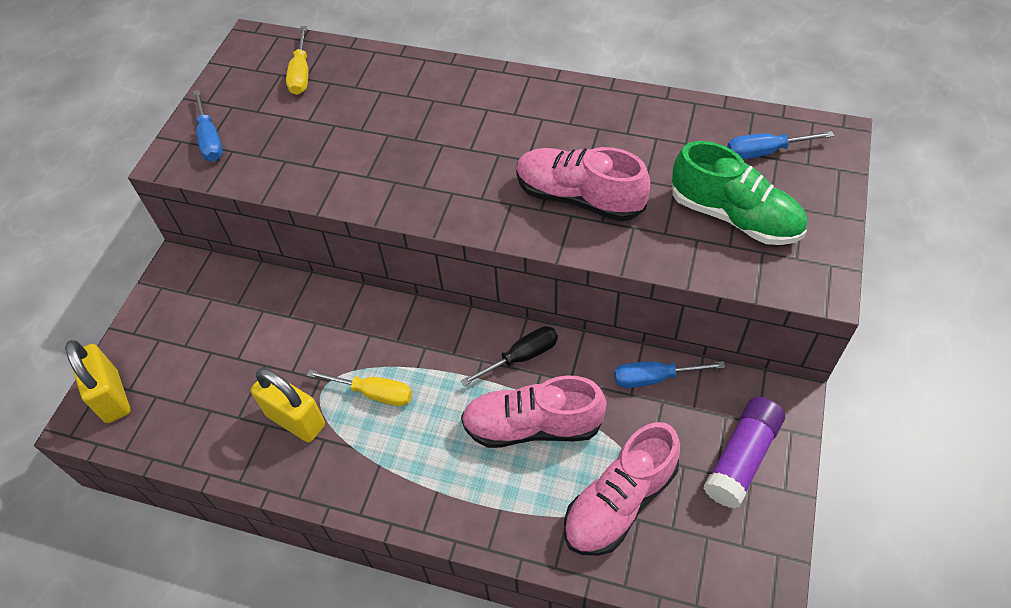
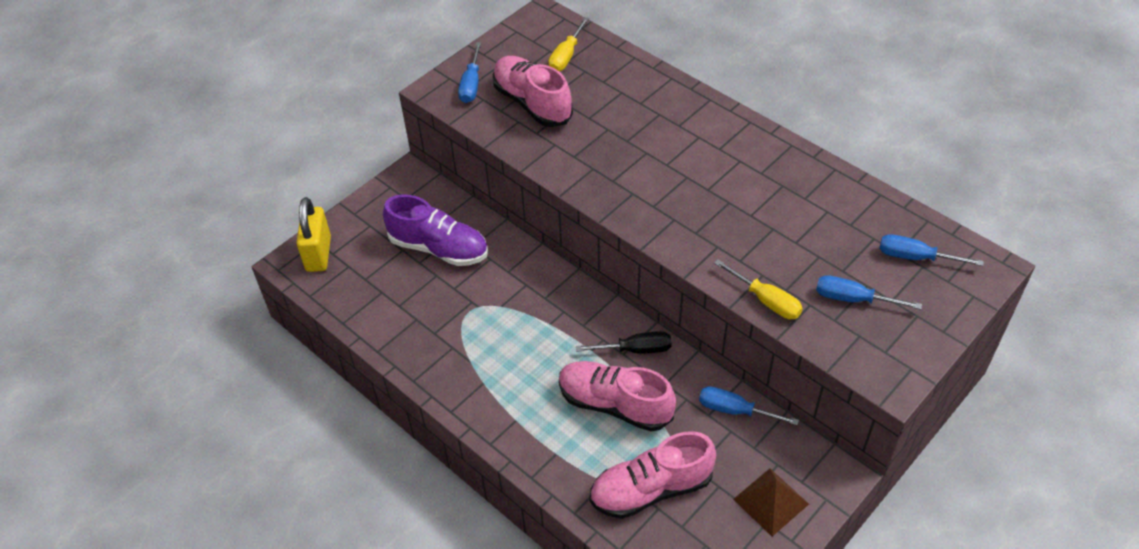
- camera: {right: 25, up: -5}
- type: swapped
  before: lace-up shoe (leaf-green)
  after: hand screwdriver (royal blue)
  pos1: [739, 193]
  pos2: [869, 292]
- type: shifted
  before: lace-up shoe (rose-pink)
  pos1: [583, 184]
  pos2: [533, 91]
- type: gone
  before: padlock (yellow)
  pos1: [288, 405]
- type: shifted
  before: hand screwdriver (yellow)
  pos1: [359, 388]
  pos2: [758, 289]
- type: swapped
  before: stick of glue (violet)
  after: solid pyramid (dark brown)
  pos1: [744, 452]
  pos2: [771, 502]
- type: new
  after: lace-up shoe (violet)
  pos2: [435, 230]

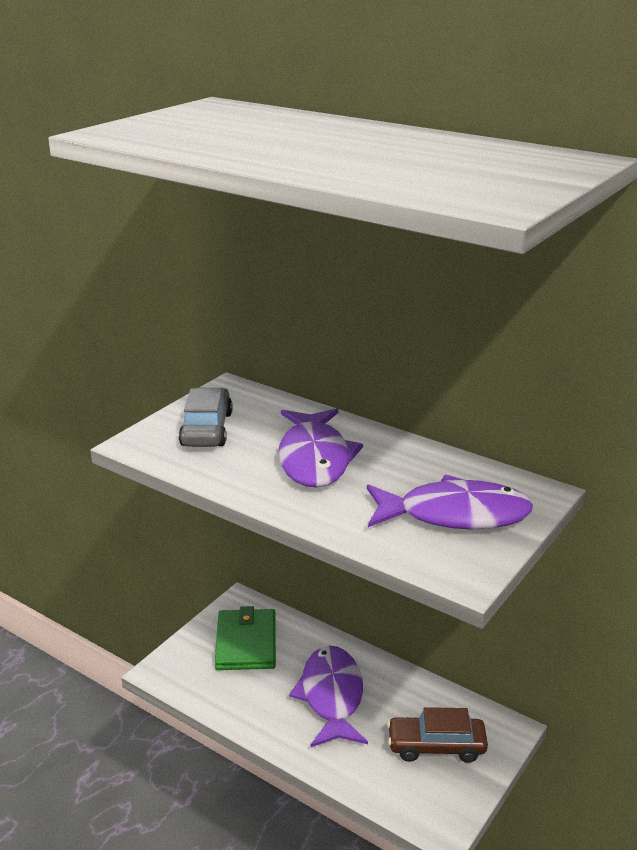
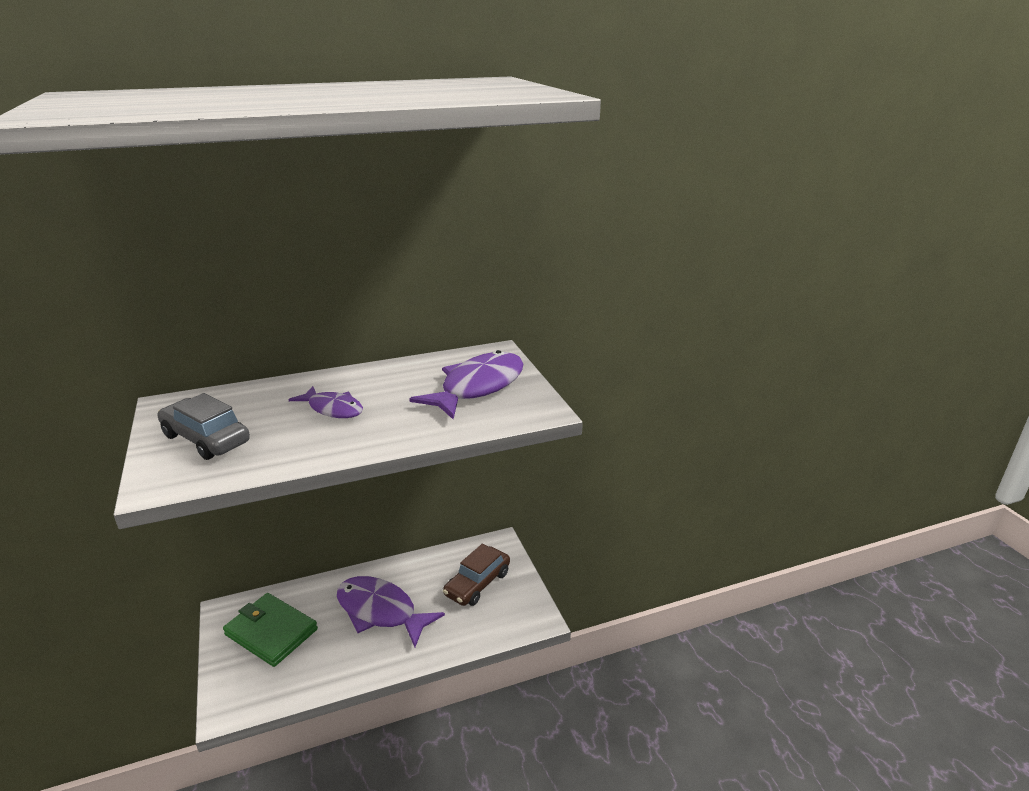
- camera: {right: -55, up: 0}
- type: scaled
  before: fish (violet)
  pos1: [320, 448]
  pos2: [325, 402]
  scale: 0.58

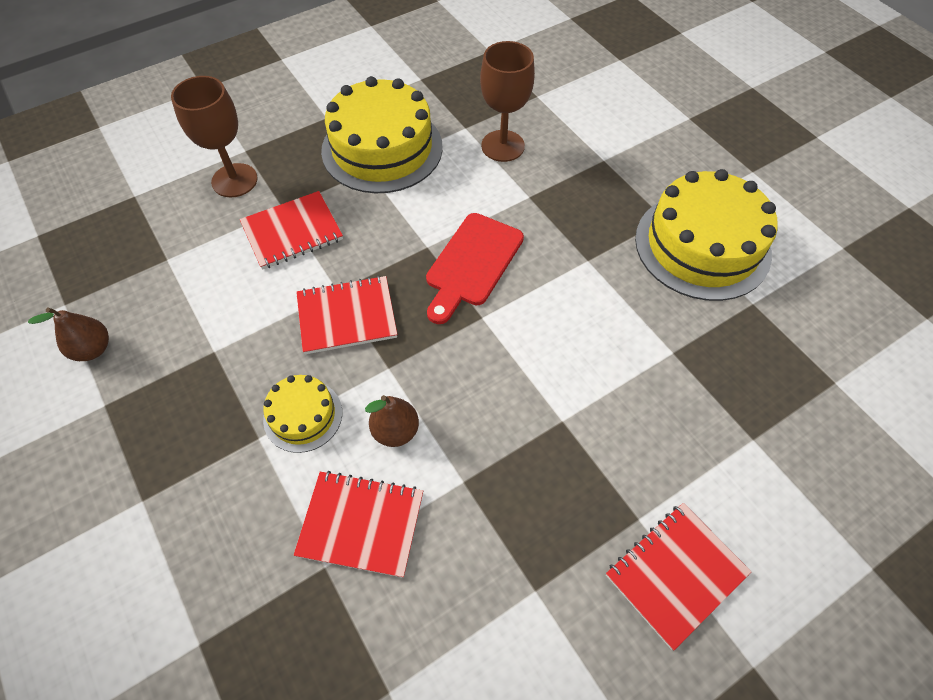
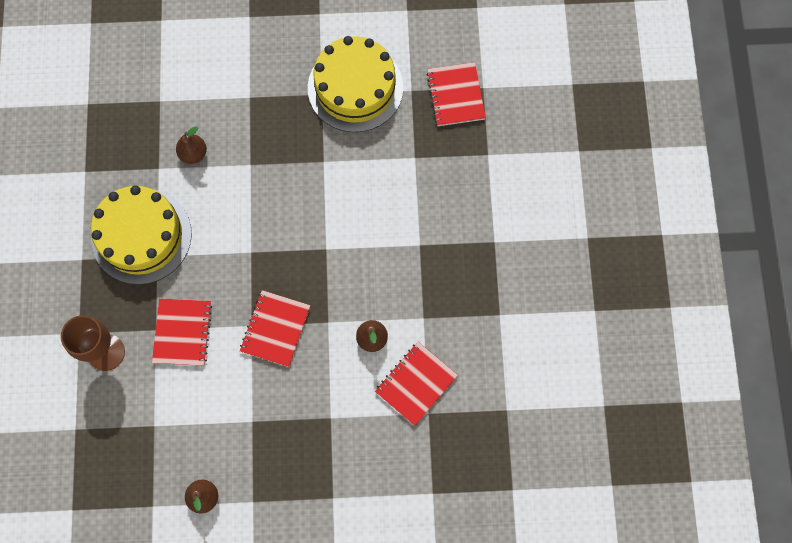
- camera: {right: -60, up: 15}
- type: swapped
  before: wine glass (dark brown)
  after: toy pear (dark brown)
  pos1: [507, 101]
  pos2: [191, 145]
- type: gone
  before: cutting board (red)
  pos1: [475, 268]
- type: gone
  before: gateau (yellow)
  pos1: [302, 414]
- type: shifted
  before: notebook (red)
  pos1: [679, 576]
  pos2: [456, 94]

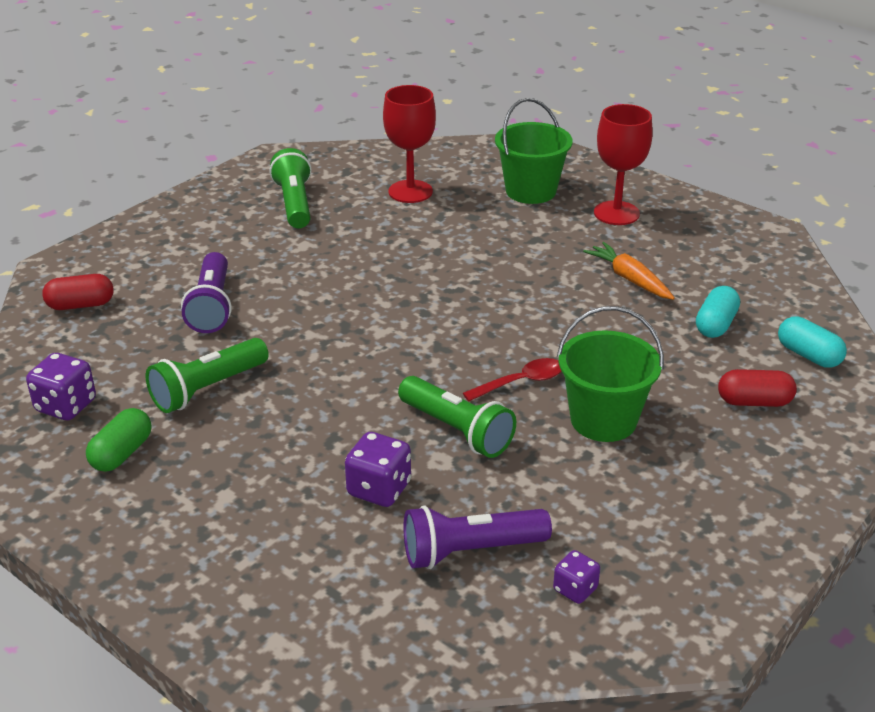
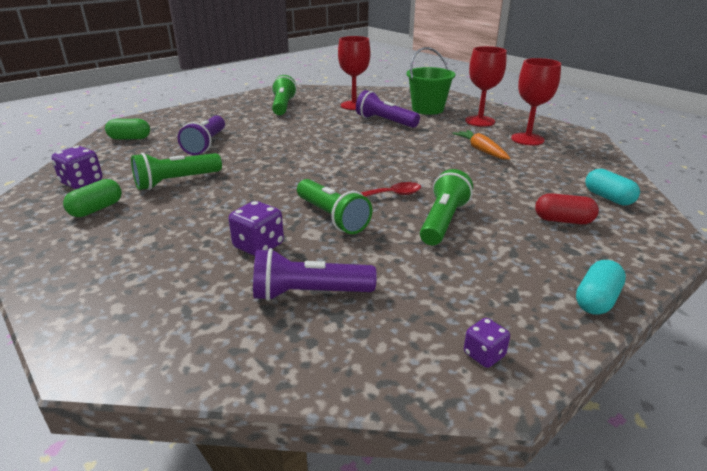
- camera: {right: 10, up: -5}
- type: repainted
  before: capsule (red)
  after: capsule (leaf-green)
  pos1: [78, 292]
  pos2: [127, 129]
- type: shifted
  before: capsule (teal)
  pos1: [718, 312]
  pos2: [601, 287]
- type: swapped
  before: sand bucket (leaf-green)
  after: pocket torch (leaf-green)
  pos1: [610, 374]
  pos2: [446, 207]
- type: shifted
  before: die (violet)
  pos1: [576, 577]
  pos2: [487, 343]
- type: new
  after: wine glass (red)
  pos2: [536, 101]
- type: new
  after: pocket torch (violet)
  pos2: [388, 109]

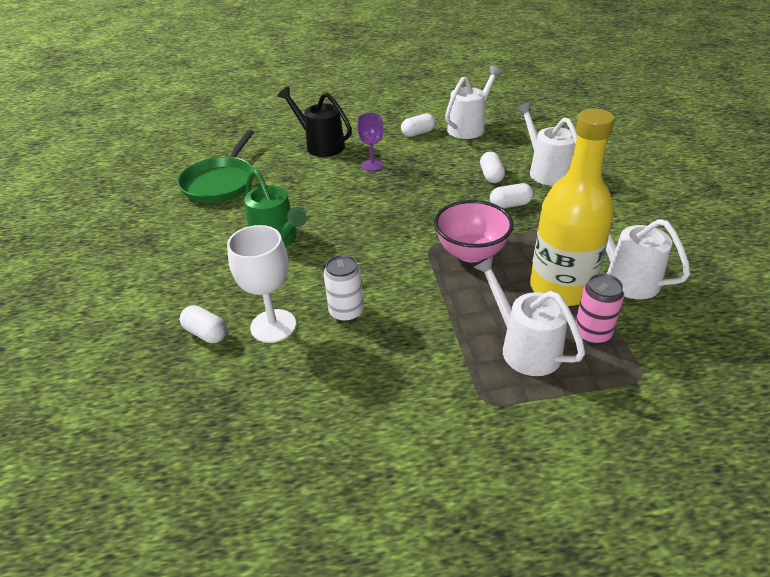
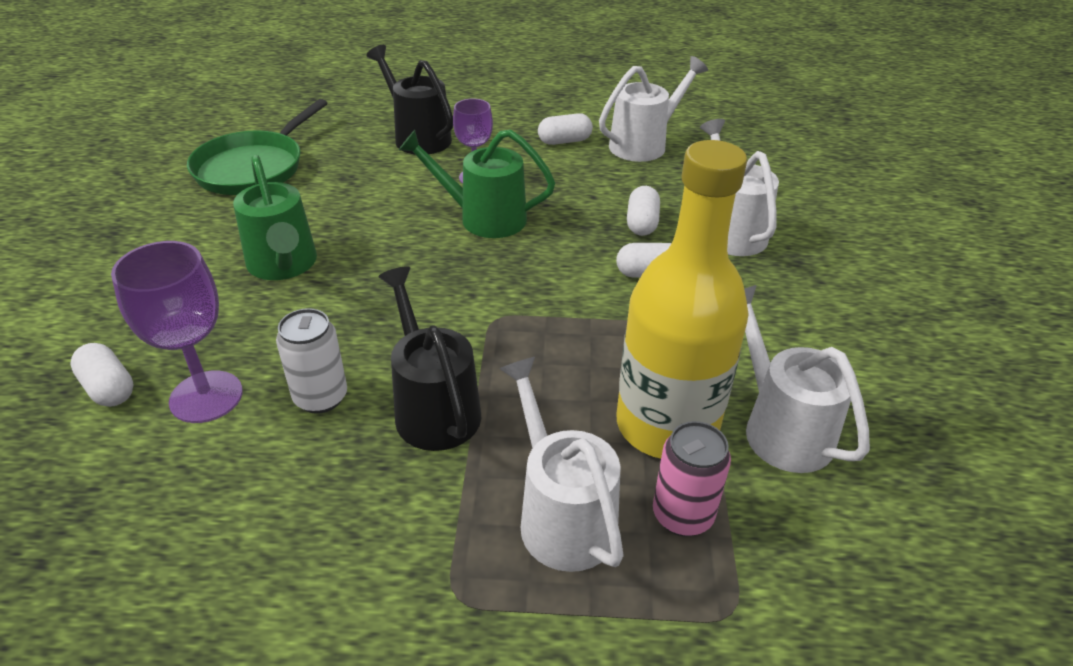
- camera: {right: 10, up: 0}
- type: gone
  before: deep dish (rose-pink)
  pos1: [474, 231]
- type: repainted
  before: wine glass (white)
  after: wine glass (violet)
  pos1: [261, 284]
  pos2: [177, 332]
- type: new
  after: watering can (leaf-green)
  pos2: [477, 183]
- type: new
  after: watering can (ebony)
  pos2: [429, 358]

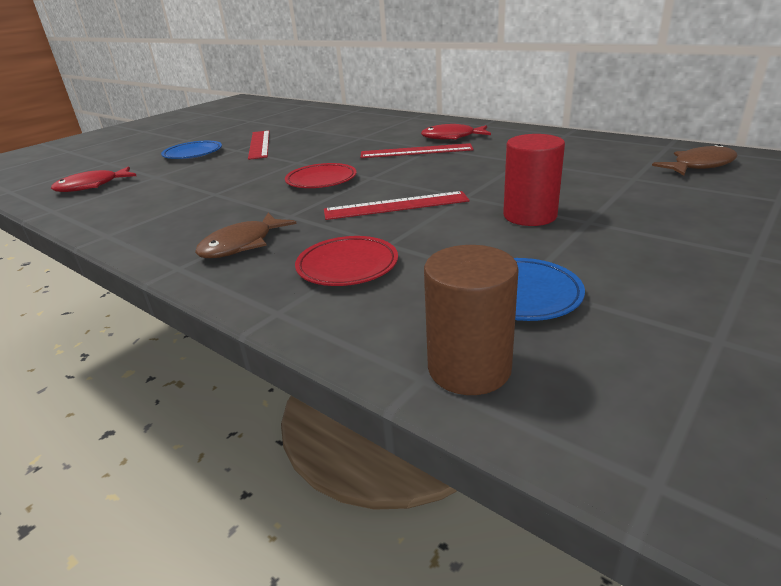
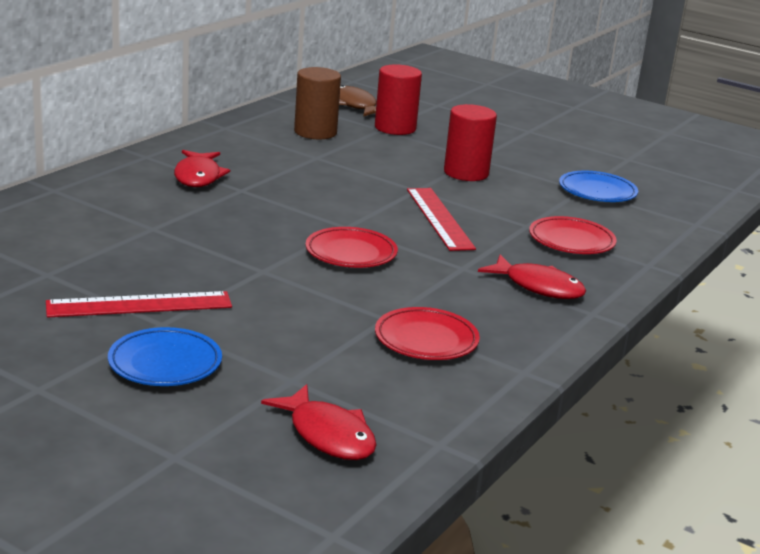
- camera: {right: -100, up: -5}
- type: gone
  before: measuring stick (red)
  pos1: [417, 150]
- type: repainted
  before: fish (dark brown)
  after: fish (red)
  pos1: [245, 235]
  pos2: [532, 277]
- type: shifted
  before: solid cylinder (dark brown)
  pos1: [471, 320]
  pos2: [317, 103]
- type: new
  after: solid cylinder (red)
  pos2: [398, 99]
- type: new
  after: flat dish (red)
  pos2: [427, 333]

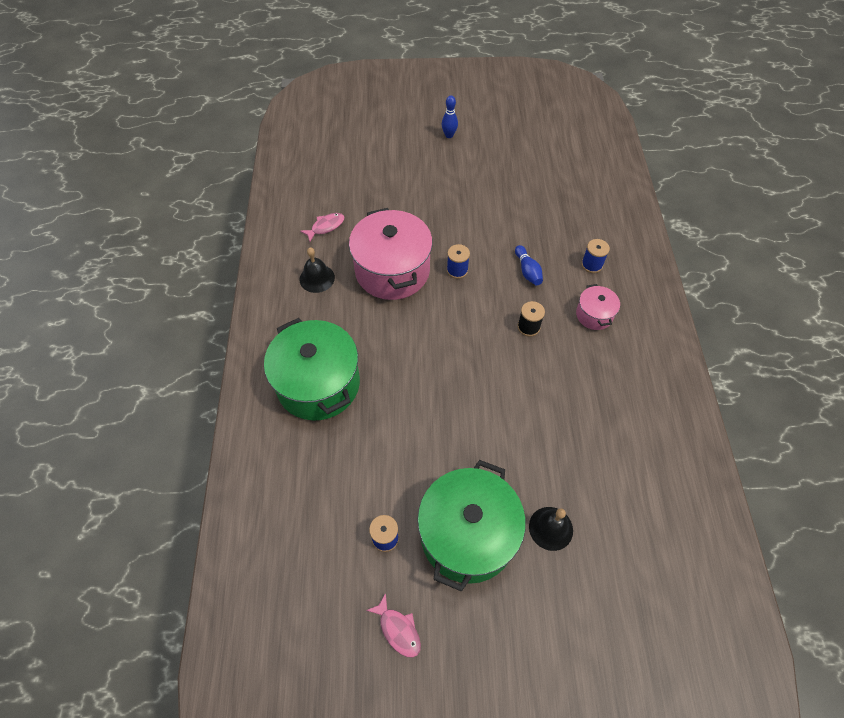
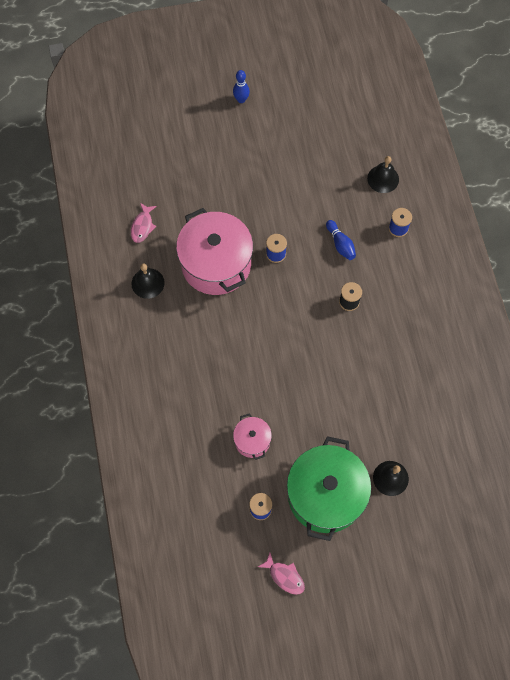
- camera: {right: -10, up: 10}
- type: rotated
  before: fish (rose-pink)
  pos1: [322, 227]
  pos2: [144, 223]
  turn: 150
- type: shifted
  before: cooking pot (rose-pink)
  pos1: [598, 307]
  pos2: [252, 436]
- type: gone
  before: cooking pot (leaf-green)
  pos1: [312, 369]
- type: new
  after: bell (ebony)
  pos2: [383, 174]

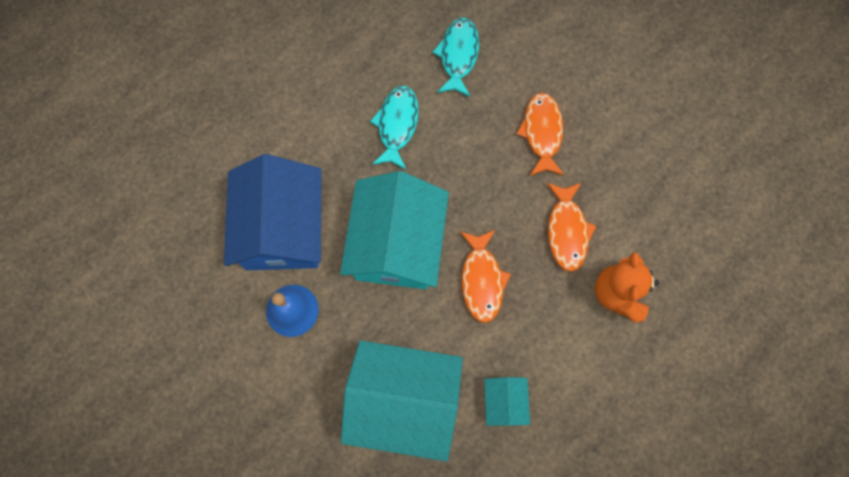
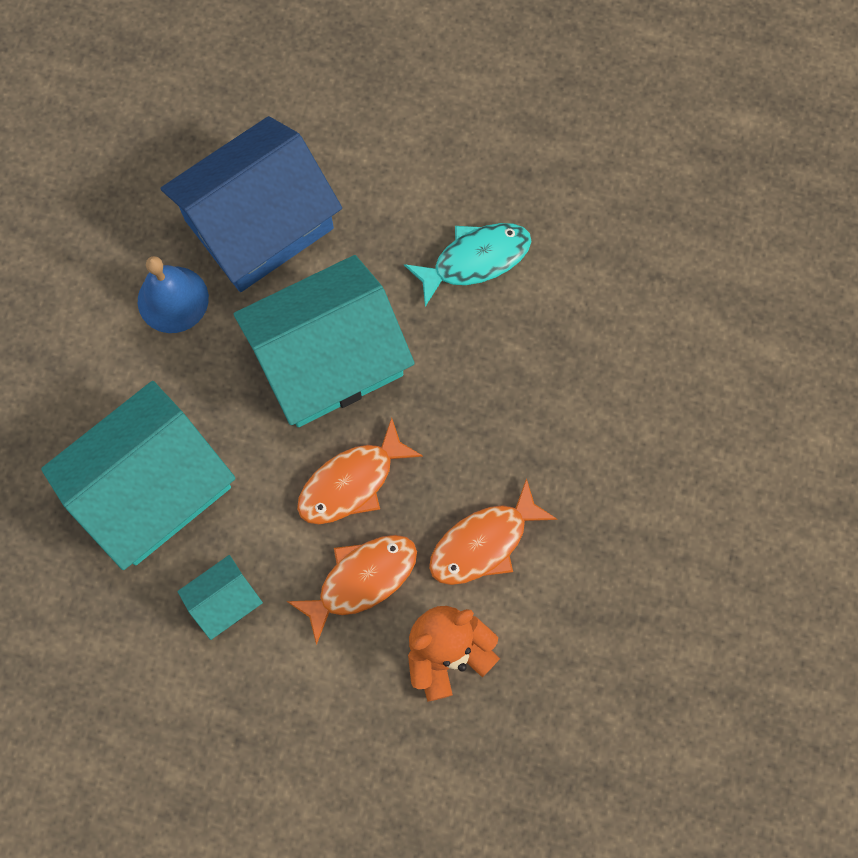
- camera: {right: 55, up: 0}
- type: gone
  before: fish (teal)
  pos1: [455, 57]
- type: shifted
  before: fish (orange-coloured)
  pos1: [540, 134]
  pos2: [352, 590]
- type: rotated
  before: cottage (teal)
  pos1: [402, 401]
  pos2: [138, 475]
  turn: 75

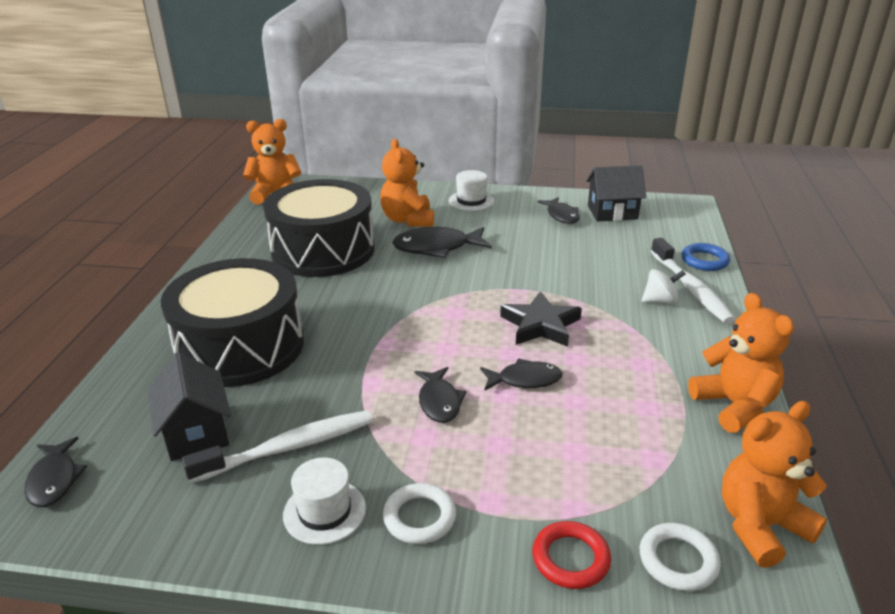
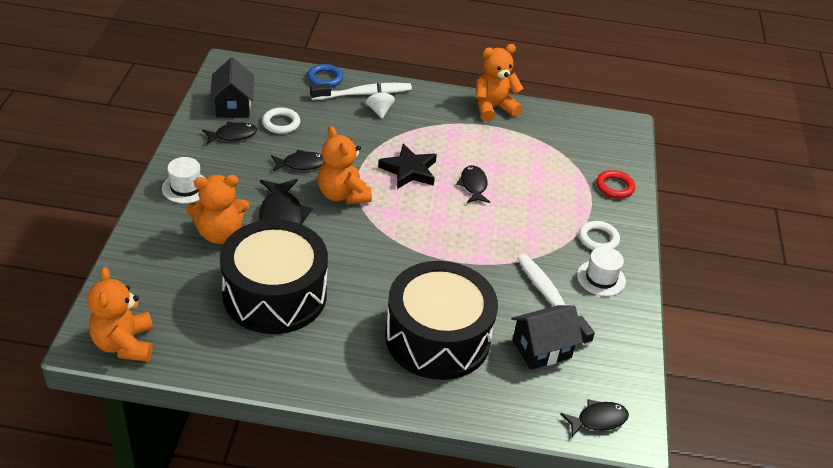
- camera: {right: -95, up: 10}
- type: shifted
  before: fish (ebony)
  pos1: [441, 395]
  pos2: [298, 160]
- type: shifted
  before: stuffed bear (orange-coloured)
  pos1: [774, 484]
  pos2: [345, 165]
- type: shifted
  before: ring (white)
  pos1: [680, 557]
  pos2: [281, 120]

